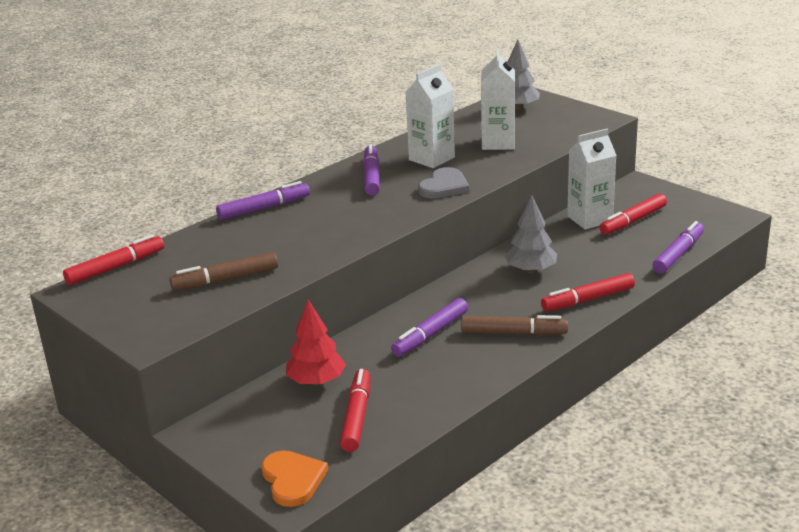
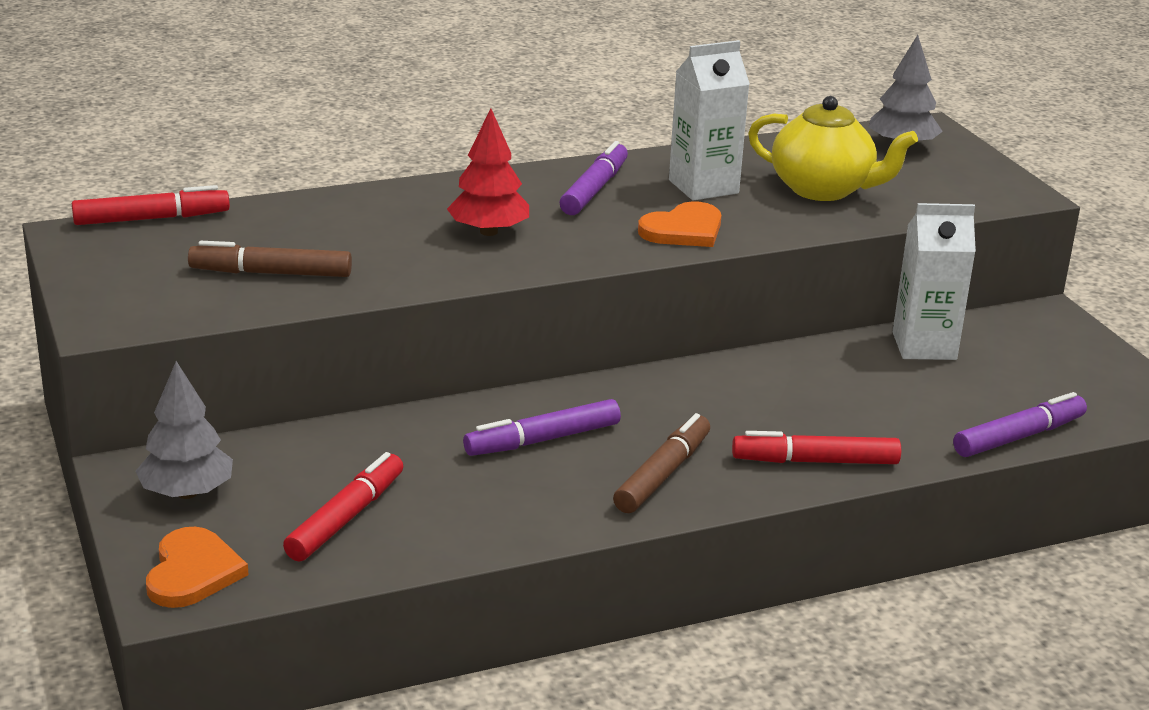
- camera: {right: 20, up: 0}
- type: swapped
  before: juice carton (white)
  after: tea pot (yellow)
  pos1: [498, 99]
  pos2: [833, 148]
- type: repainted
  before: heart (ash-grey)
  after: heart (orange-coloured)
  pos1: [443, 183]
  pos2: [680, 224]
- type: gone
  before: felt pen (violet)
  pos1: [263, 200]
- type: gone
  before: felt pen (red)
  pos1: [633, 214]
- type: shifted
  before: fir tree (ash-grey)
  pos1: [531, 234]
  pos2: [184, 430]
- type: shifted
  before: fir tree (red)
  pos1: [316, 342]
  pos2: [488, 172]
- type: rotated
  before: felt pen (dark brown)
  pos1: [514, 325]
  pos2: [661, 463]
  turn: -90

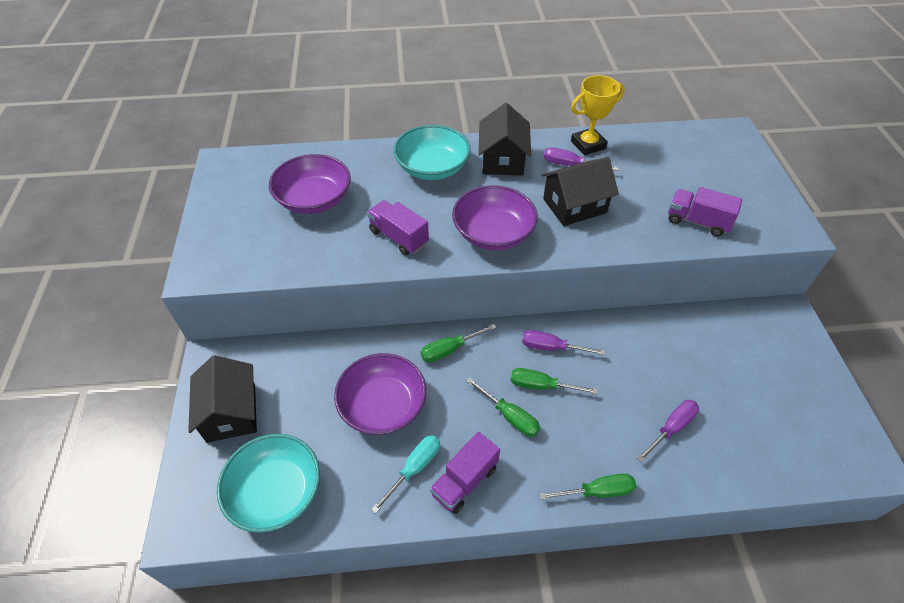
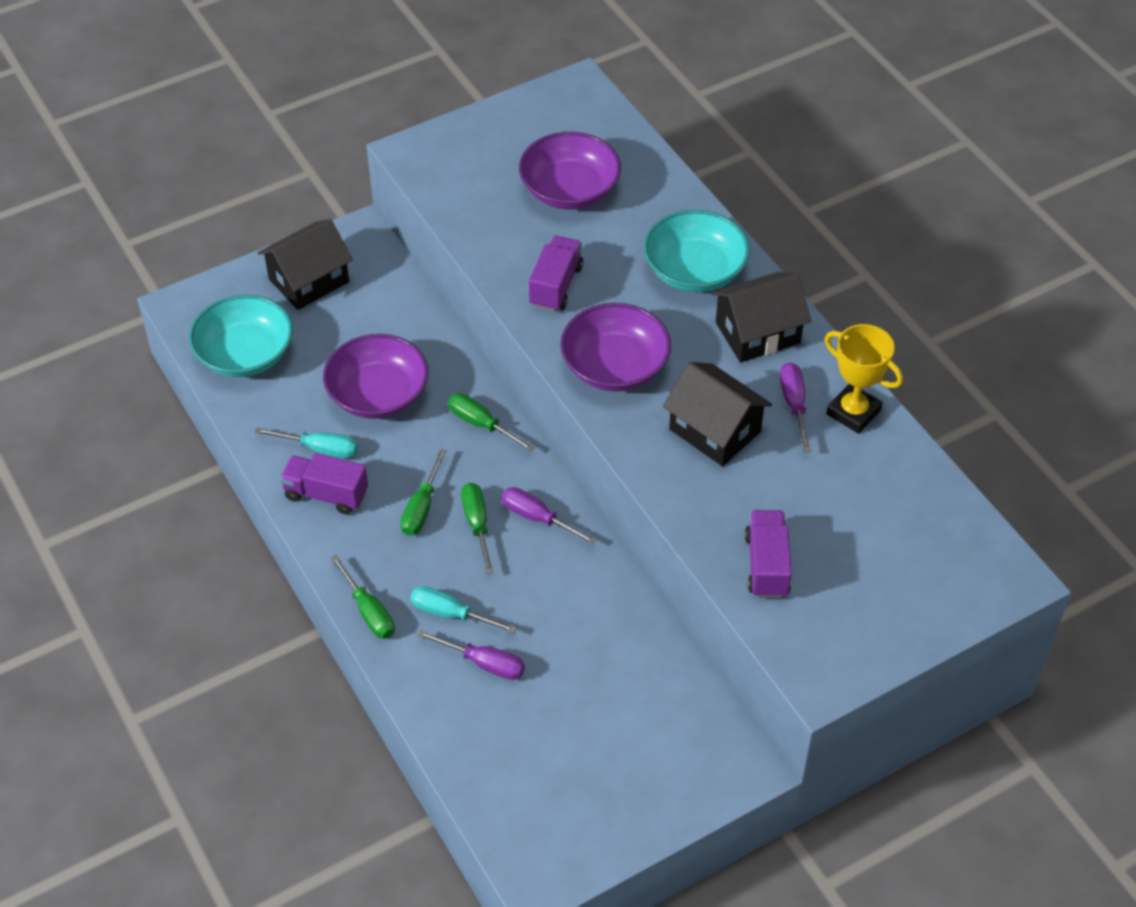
- camera: {right: 65, up: 0}
- type: rotated
  before: hand screwdriver (violet)
  pos1: [563, 342]
  pos2: [549, 515]
  turn: -45
- type: new
  after: hand screwdriver (teal)
  pos2: [463, 609]

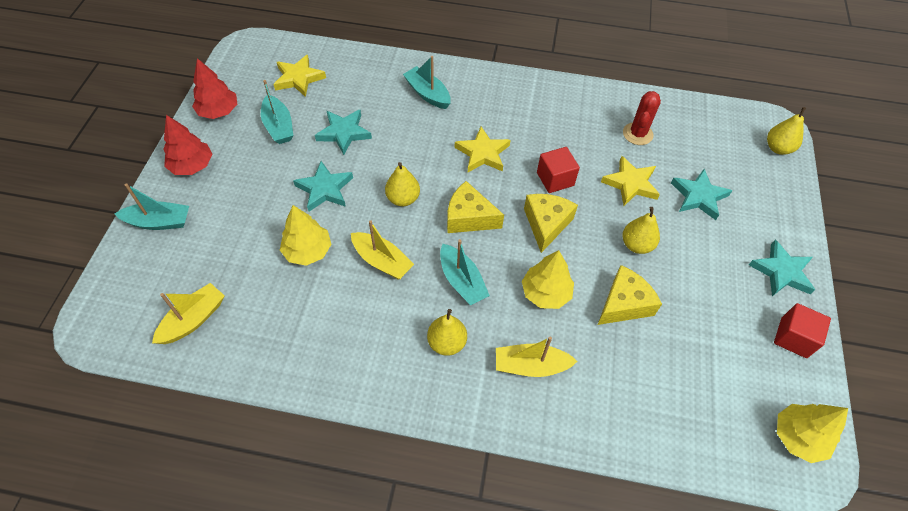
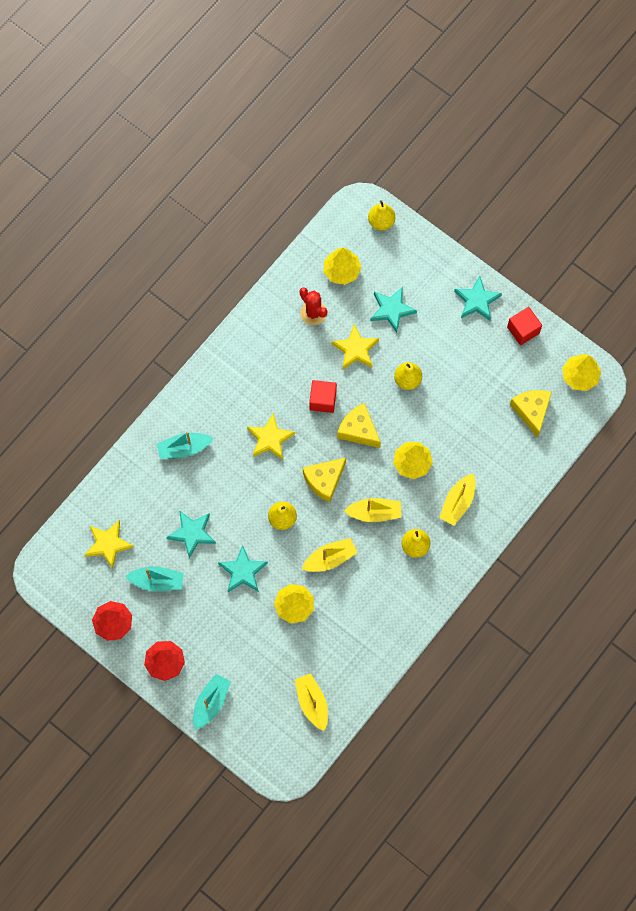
- camera: {right: -60, up: 15}
- type: repainted
  before: toy boat (teal)
  after: toy boat (yellow)
  pos1: [465, 272]
  pos2: [372, 510]
- type: shifted
  before: cheese (yellow)
  pos1: [630, 295]
  pos2: [531, 414]
- type: new
  after: fir tree (yellow)
  pos2: [342, 266]

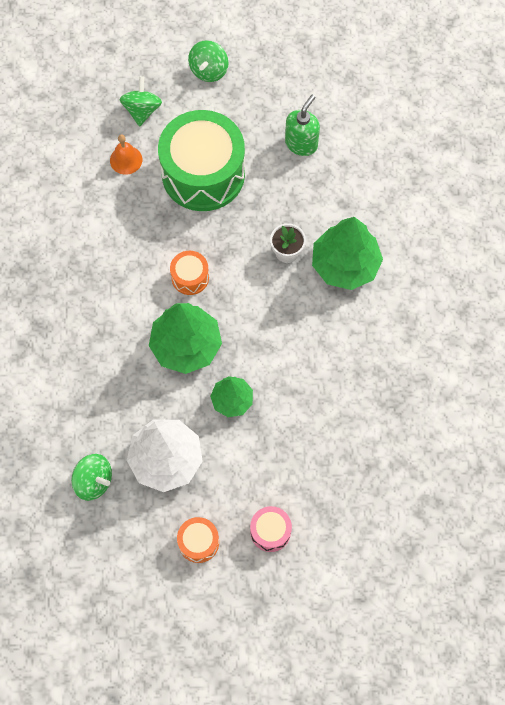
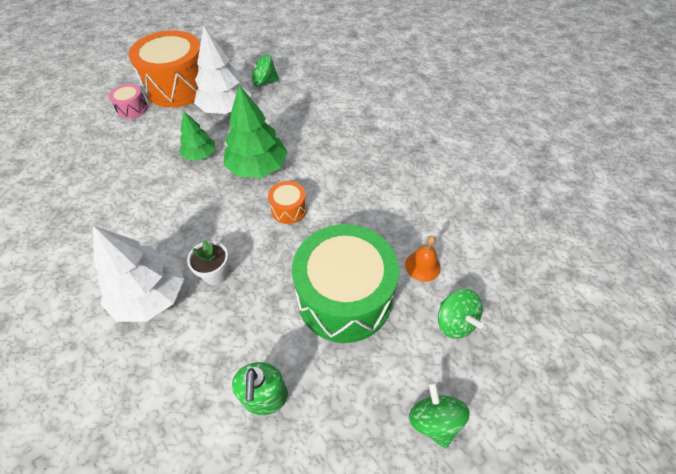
- camera: {right: 145, up: -15}
- type: repainted
  before: fir tree (leaf-green)
  after: fir tree (white)
  pos1: [347, 253]
  pos2: [138, 274]
- type: scaled
  before: toy drum (orange-coloured)
  pos1: [198, 540]
  pos2: [164, 68]
  scale: 2.28

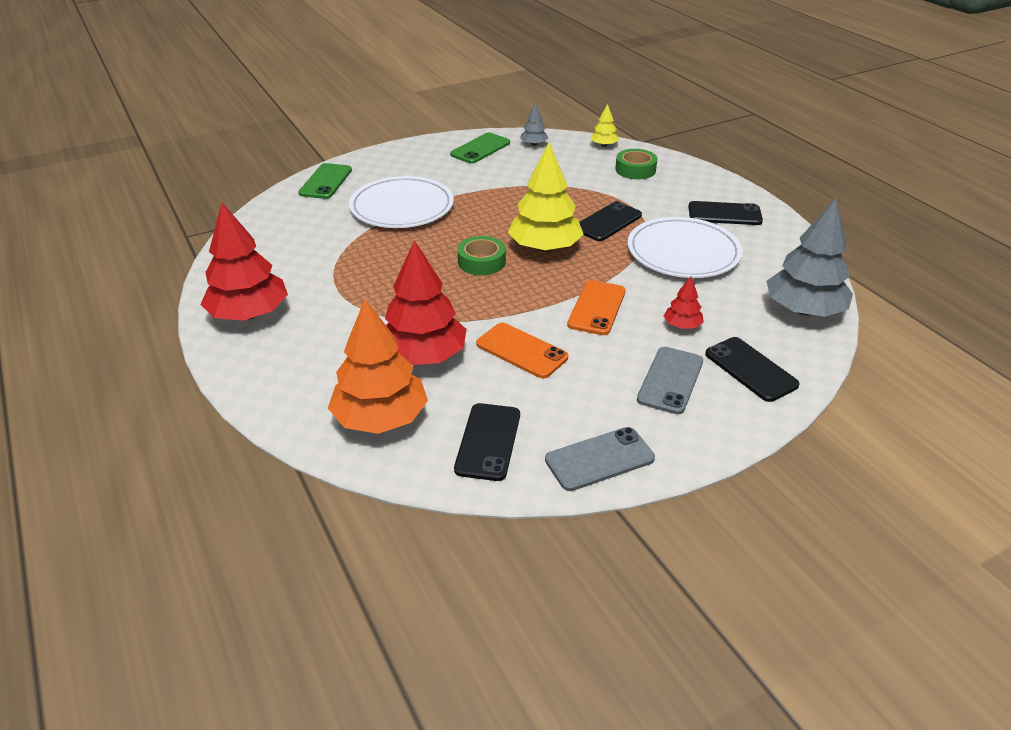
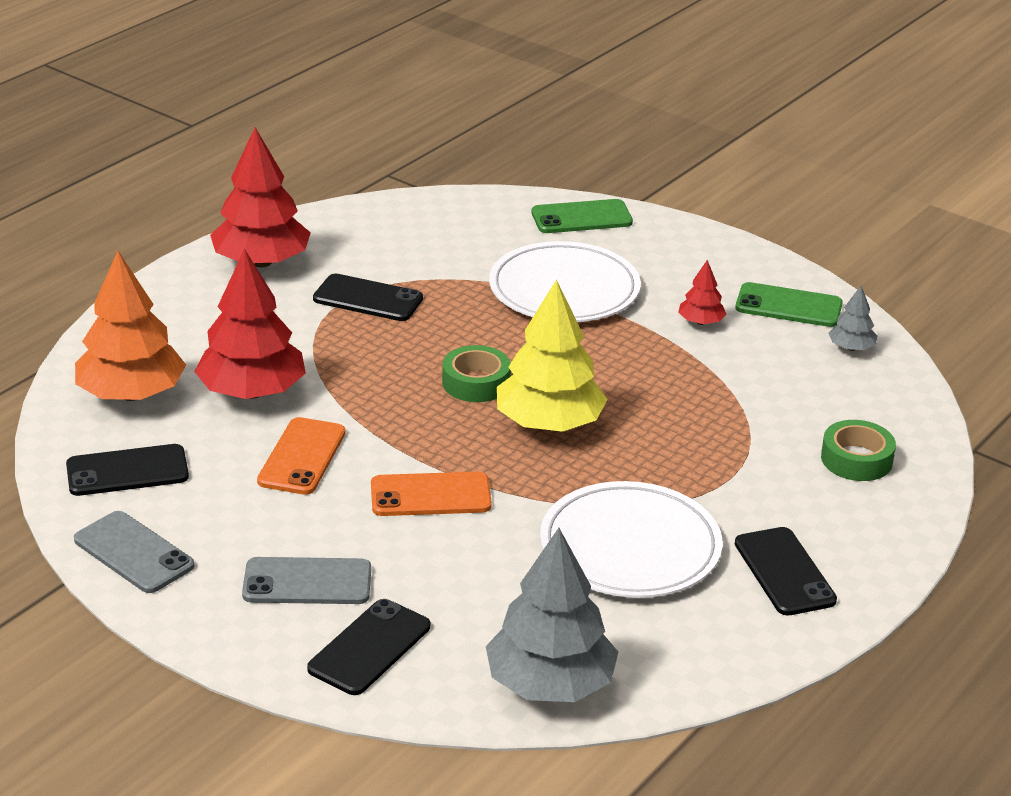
- camera: {right: 65, up: -5}
- type: gone
  before: fir tree (yellow)
  pos1: [605, 125]
- type: shifted
  before: smartphone (ebony)
  pos1: [610, 221]
  pos2: [368, 297]
- type: shifted
  before: fir tree (red)
  pos1: [684, 302]
  pos2: [702, 292]

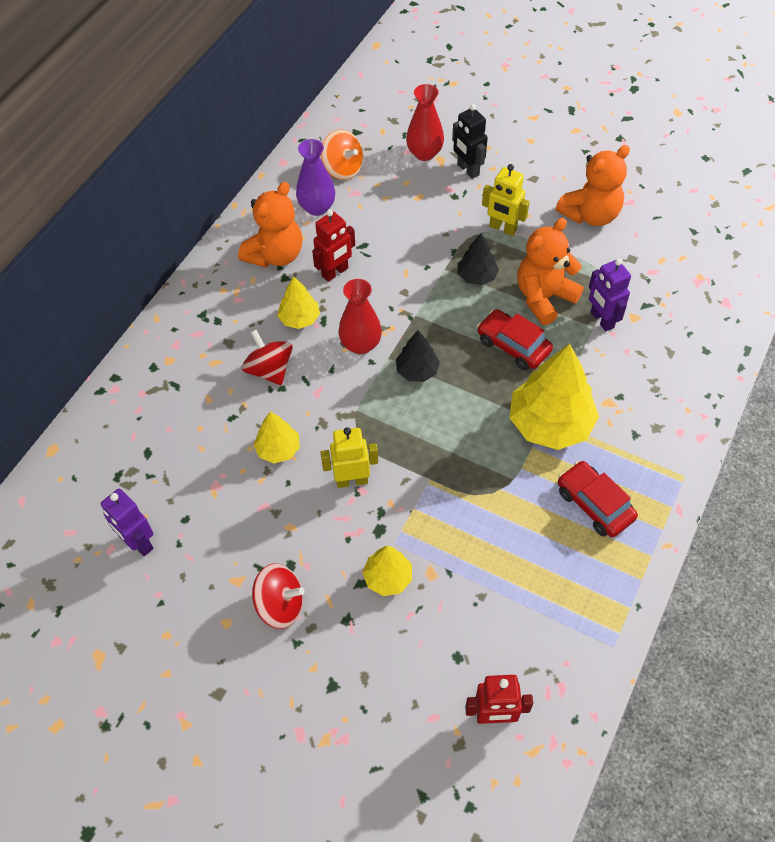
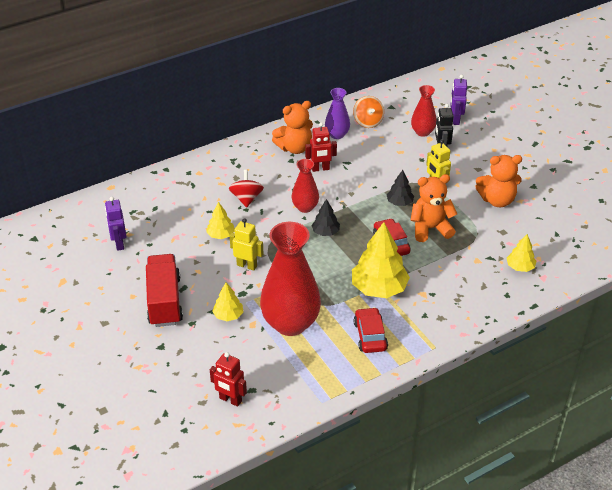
- camera: {right: 30, up: -15}
- type: shifted
  before: robot figure (violet)
  pos1: [610, 294]
  pos2: [458, 100]
- type: shifted
  before: fir tree (yellow)
  pos1: [298, 302]
  pos2: [521, 253]
- type: swapped
  before: spinning top (red)
  after: toy truck (red)
  pos1: [278, 596]
  pos2: [164, 290]
- type: new
  after: vase (red)
  pos2: [290, 279]

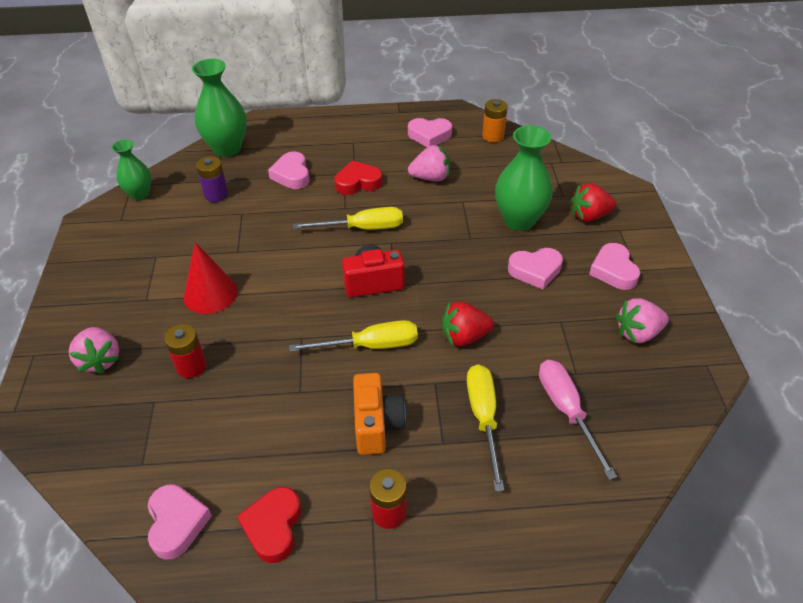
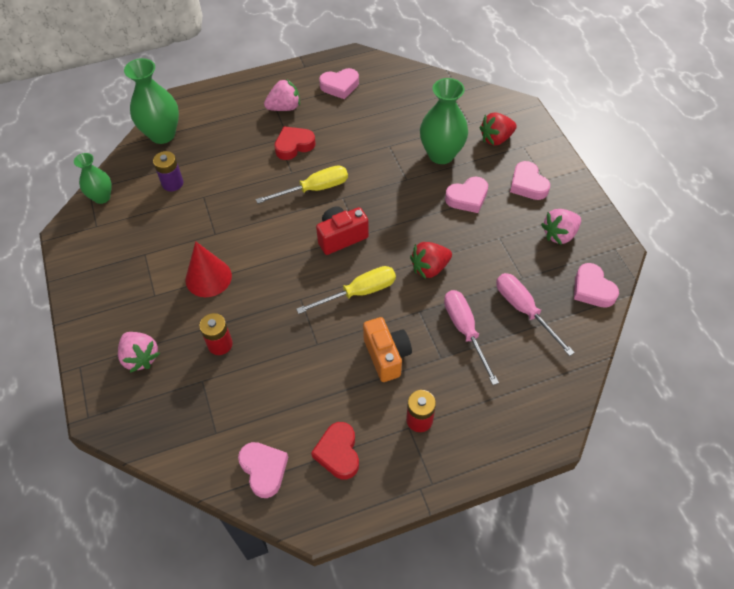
- camera: {right: -15, up: 10}
- type: gone
  before: battery (orange-coloured)
  pos1: [495, 120]
- type: shifted
  before: strawberry (rose-pink)
  pos1: [429, 163]
  pos2: [282, 95]
- type: shifted
  before: heart (rose-pink)
  pos1: [289, 170]
  pos2: [596, 285]
- type: repainted
  before: hand screwdriver (yellow)
  after: hand screwdriver (rose-pink)
  pos1: [485, 428]
  pos2: [471, 337]

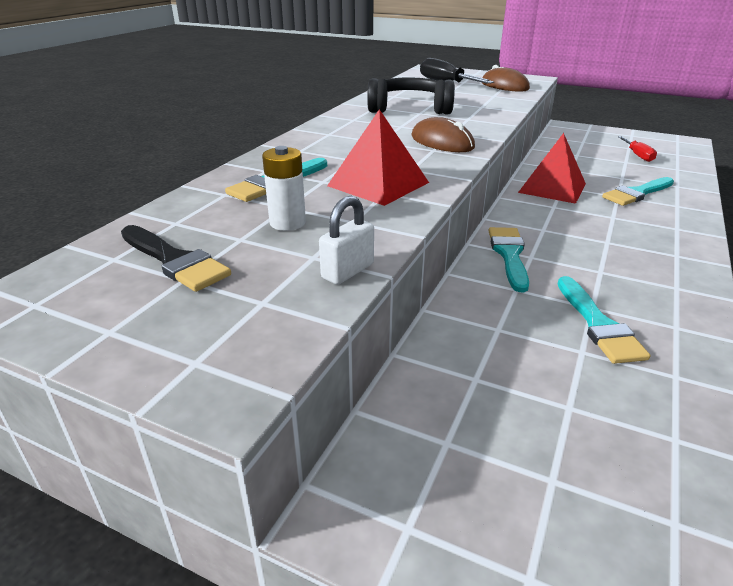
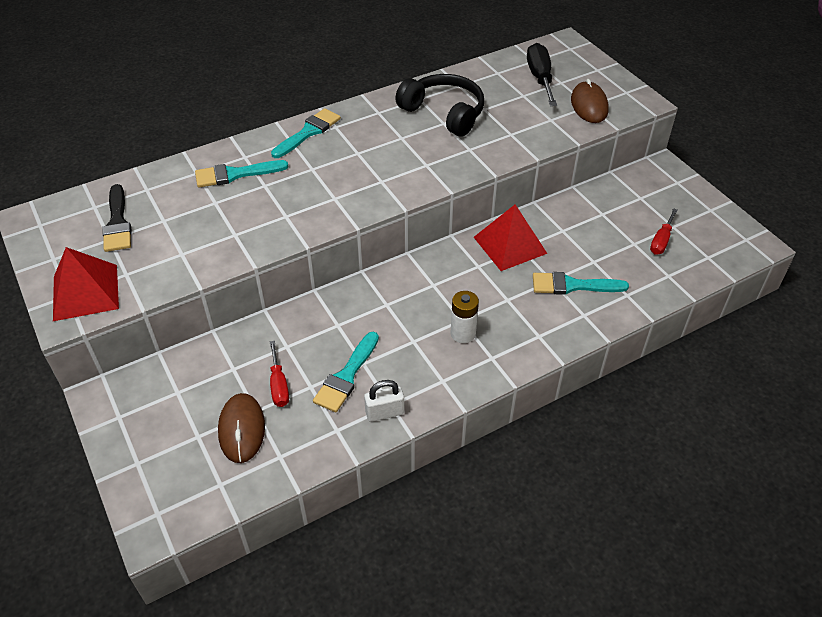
- camera: {right: 35, up: 15}
- type: shifted
  before: solid pyramid (red)
  pos1: [378, 157]
  pos2: [86, 284]
- type: shifted
  before: computer mouse (dark brown)
  pos1: [443, 134]
  pos2: [241, 428]
- type: shifted
  before: battery (white)
  pos1: [284, 188]
  pos2: [464, 317]
- type: shifted
  before: padlock (white)
  pos1: [346, 240]
  pos2: [384, 401]
- type: shifted
  before: paintbrush (teal)
  pos1: [509, 259]
  pos2: [306, 133]
- type: new
  after: hand screwdriver (red)
  pos2: [279, 374]

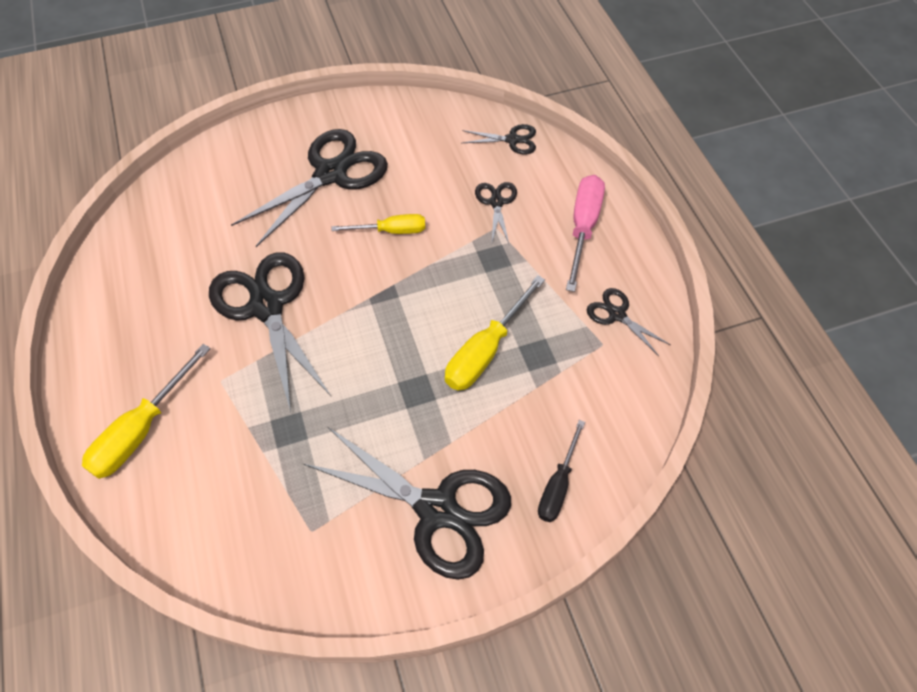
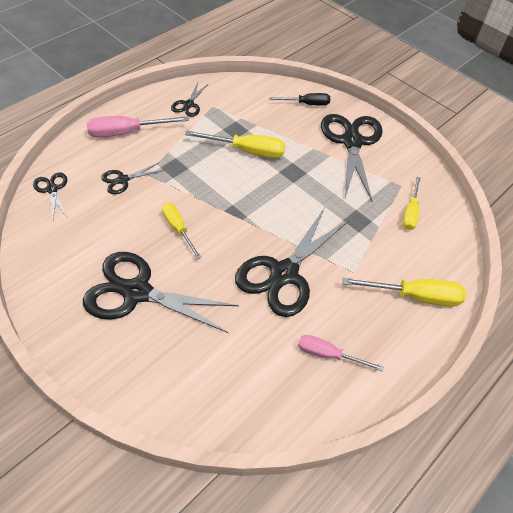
- camera: {right: -120, up: -5}
- type: new
  after: hand screwdriver (yellow)
  pos2: [412, 203]
- type: new
  after: hand screwdriver (rose-pink)
  pos2: [341, 353]

